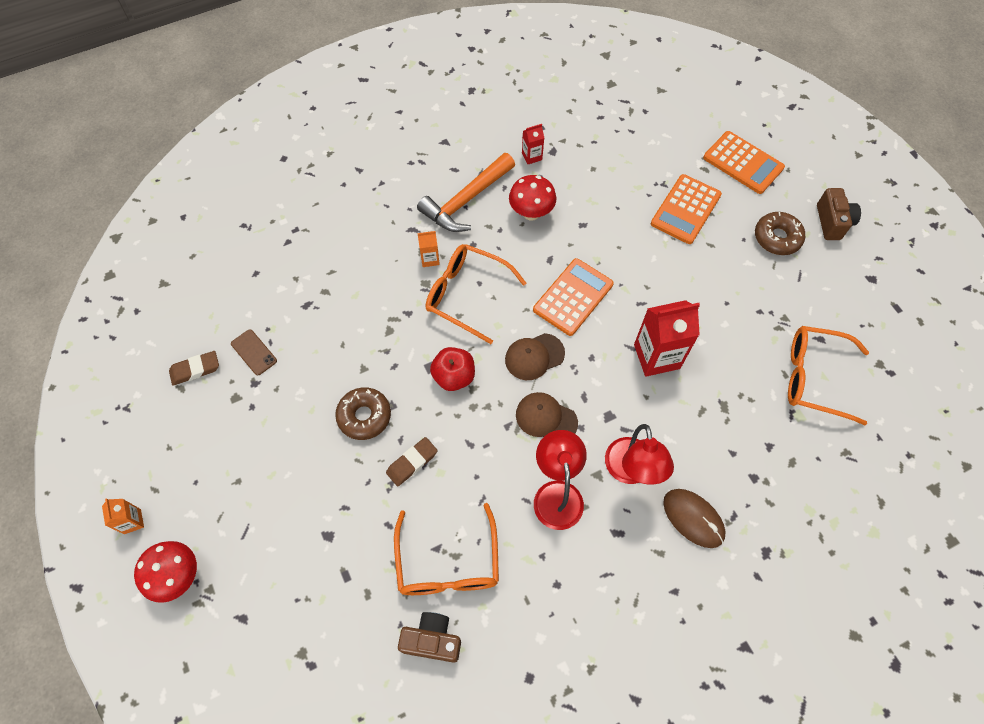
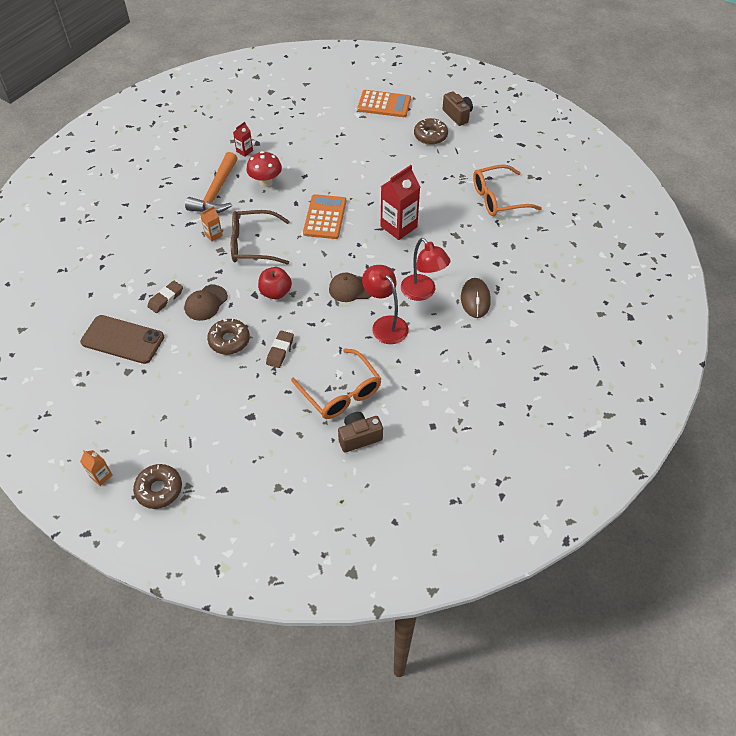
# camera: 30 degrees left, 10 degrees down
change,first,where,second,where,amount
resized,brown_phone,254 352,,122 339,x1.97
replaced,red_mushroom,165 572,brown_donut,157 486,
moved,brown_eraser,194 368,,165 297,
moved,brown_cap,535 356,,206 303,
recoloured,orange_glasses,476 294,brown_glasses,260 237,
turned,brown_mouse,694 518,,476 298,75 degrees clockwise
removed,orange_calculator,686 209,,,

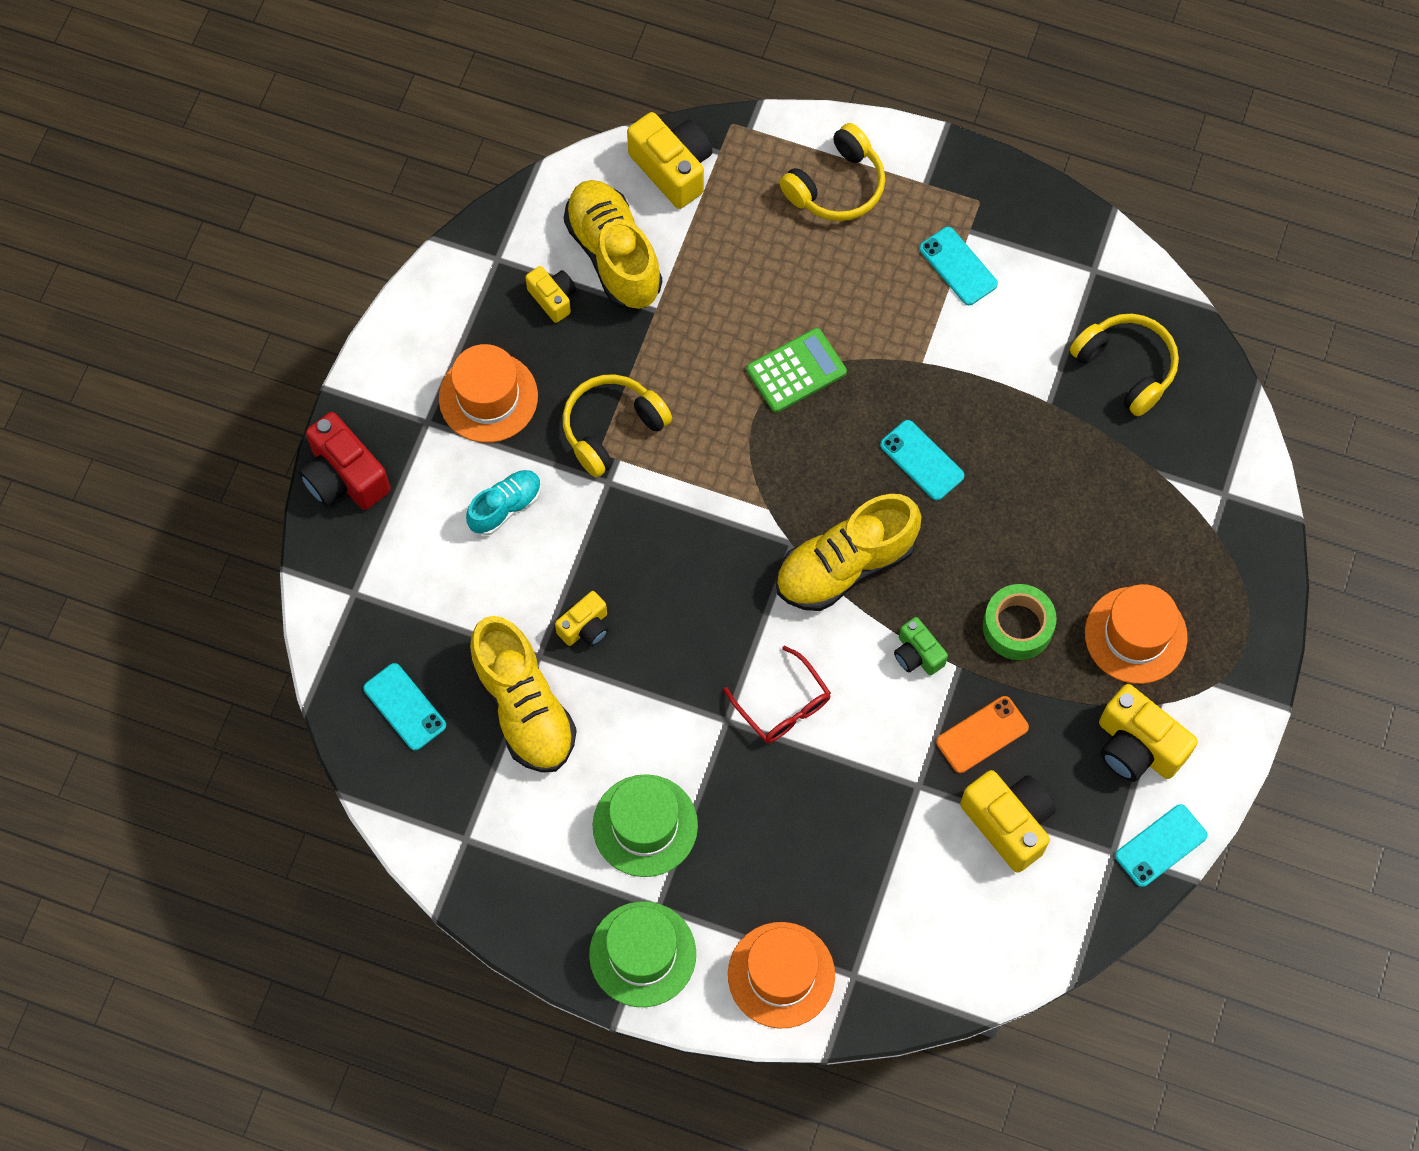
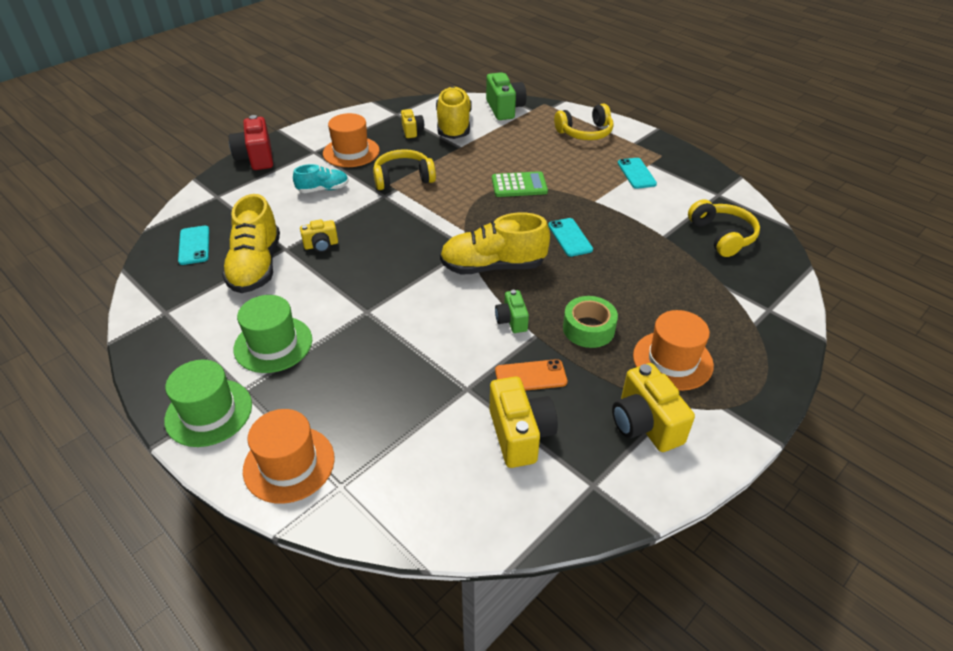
# camera: 25 degrees right, 25 degrees down
change,first,where,second,where,amount
recoloured,yellow_camera,670 160,green_camera,506 96,
removed,red_glasses,777 694,,,
removed,turquoise_phone,1161 845,,,

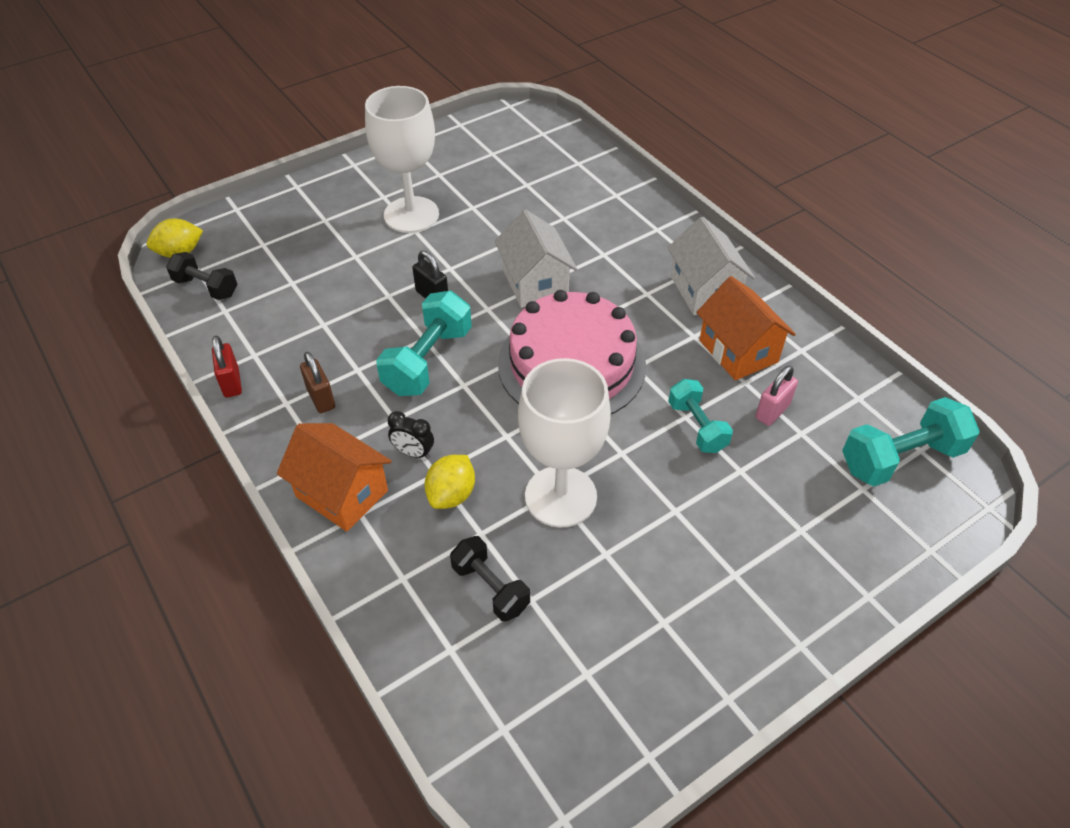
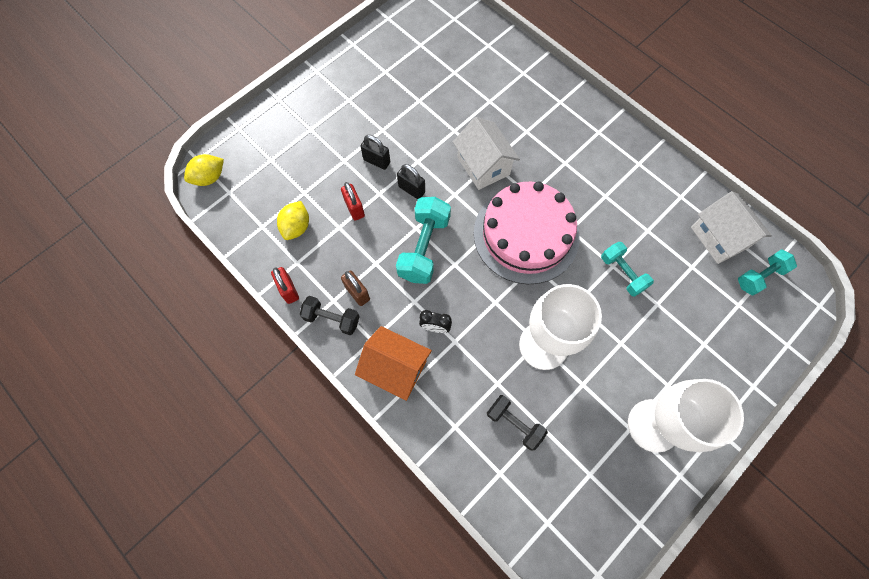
# camera: 10 degrees left, 20 degrees up
change,first,where,second,where,amount
moved,yellow_lemon,449 482,,293 220,
moved,black_dumbbell,201 276,,330 315,
added,,,red_padlock,353 201,
added,,,black_padlock,375 152,
moved,white_goblet,402 159,,686 416,
moved,white_house,711 266,,731 227,
resized,turquoise_dumbbell,911 441,,767 272,x0.64
removed,orange_house,746 328,,,
removed,pink_padlock,776 396,,,

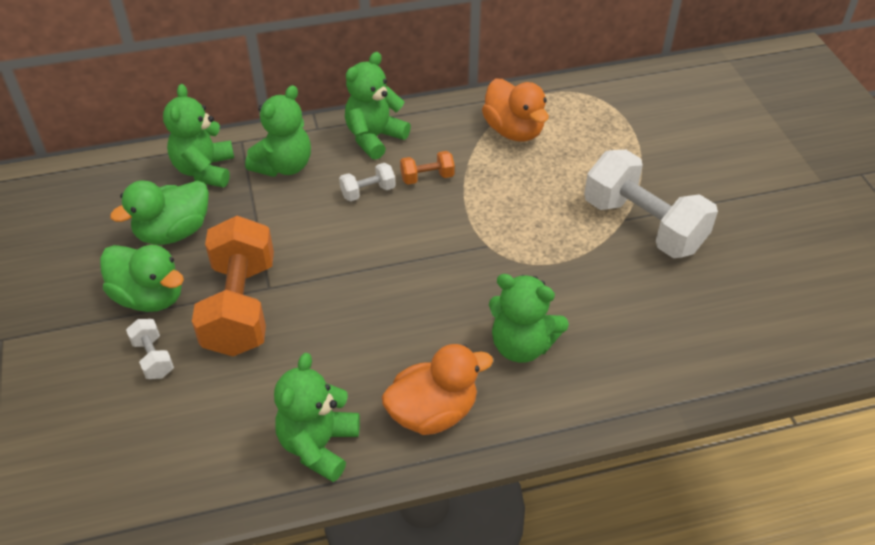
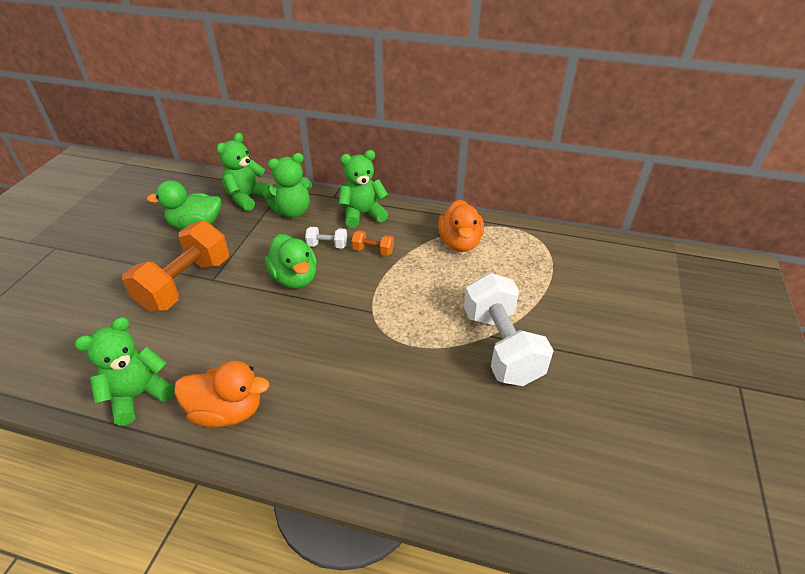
# camera: 30 degrees right, 5 degrees down
change,first,where,second,where,amount
moved,green_duck,142 278,,291 261,
removed,white_dumbbell,150 349,,,
removed,green_teddy_bear,529 318,,,

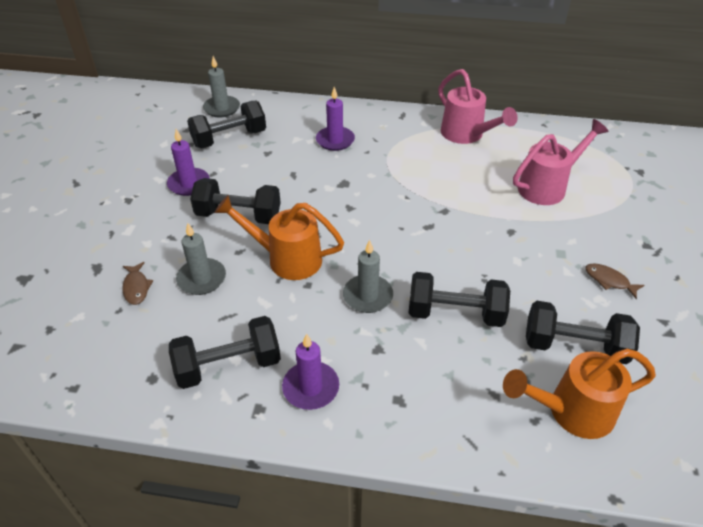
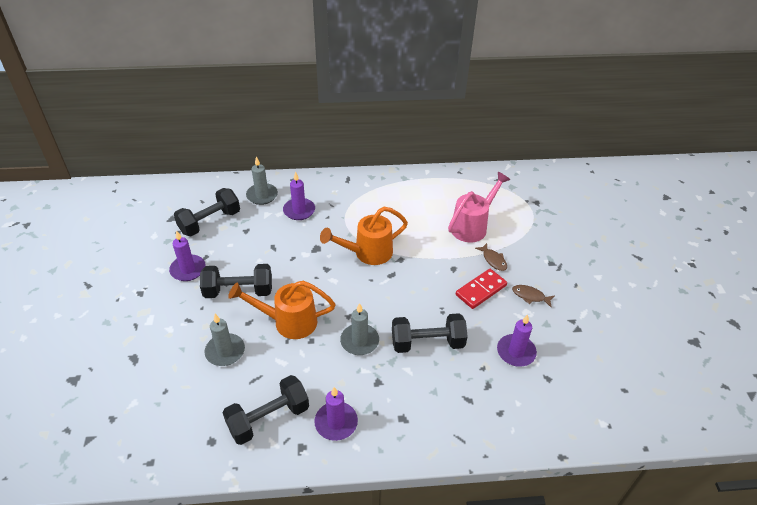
# camera: 15 degrees left, 0 degrees up
change,first,where,second,where,amount
moved,grey_candle,221 86,,262 181,
moved,orange_watering_can,579 393,,364 236,
added,,,red_domino,481 289,
moved,brown_fish,137 283,,491 257,
replaced,black_dumbbell,583 332,purple_candle,517 340,
removed,pink_watering_can,478 106,,,

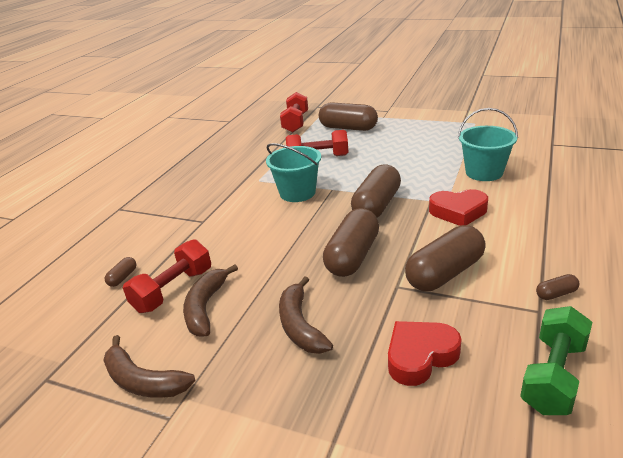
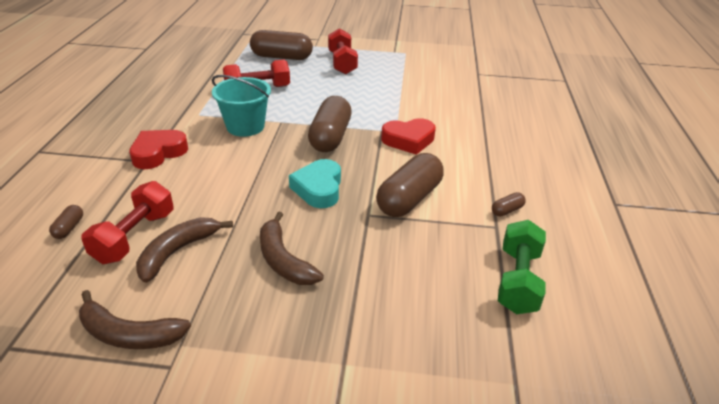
# camera: 20 degrees left, 5 degrees up
change,first,where,second,where,amount
moved,red_heart,425 353,,158 149,
turned,brown_banana,210 300,,184 250,45 degrees clockwise
replaced,brown_capsule,351 242,turquoise_heart,315 183,
moved,red_dumbbell,294 112,,343 51,
removed,turquoise_bucket,488 144,,,

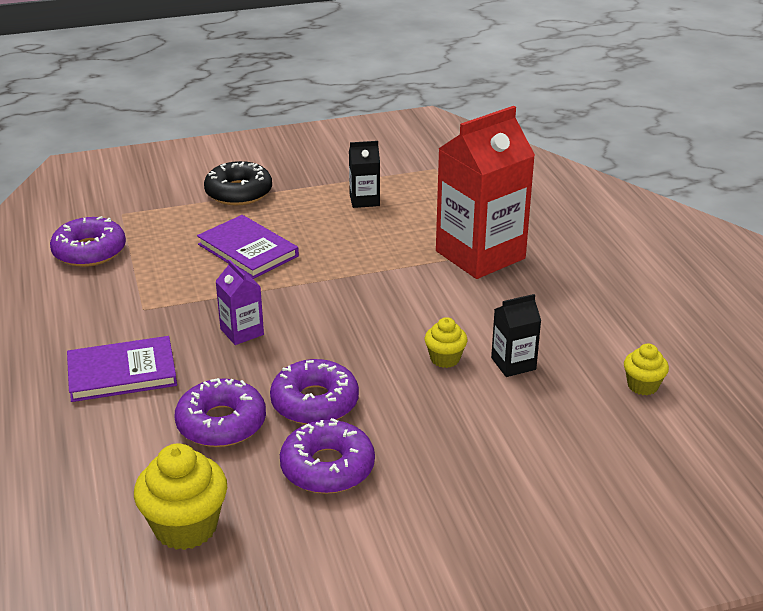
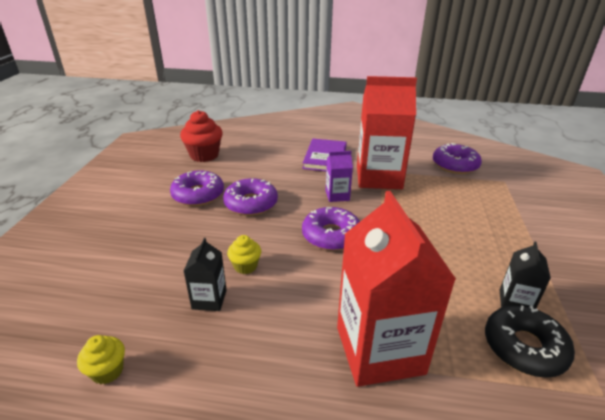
# camera: 115 degrees right, 0 degrees up
change,first,where,second,where,amount
recoloured,yellow_cupcake,180 496,red_cupcake,201 136,
moved,purple_donut,220 412,,331 229,
added,,,red_carton,387 132,
moved,black_donut,238 183,,530 341,
removed,purple_book,248 247,,,

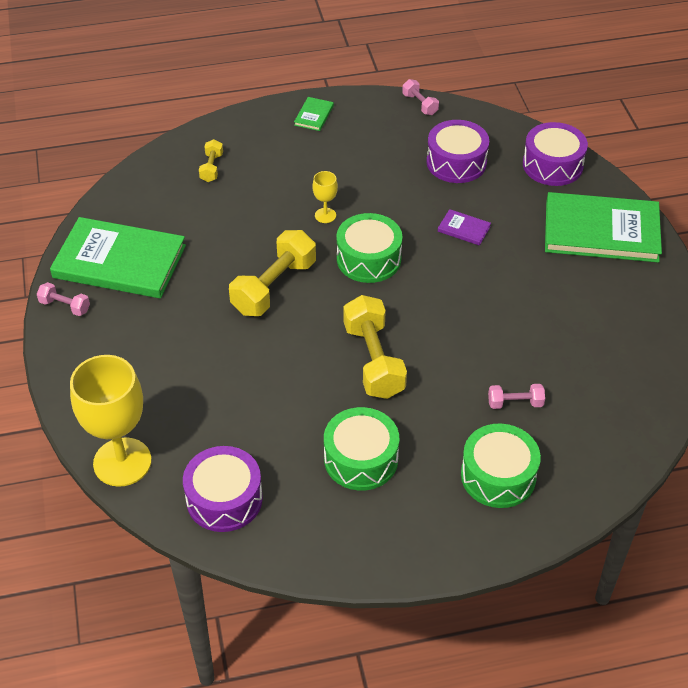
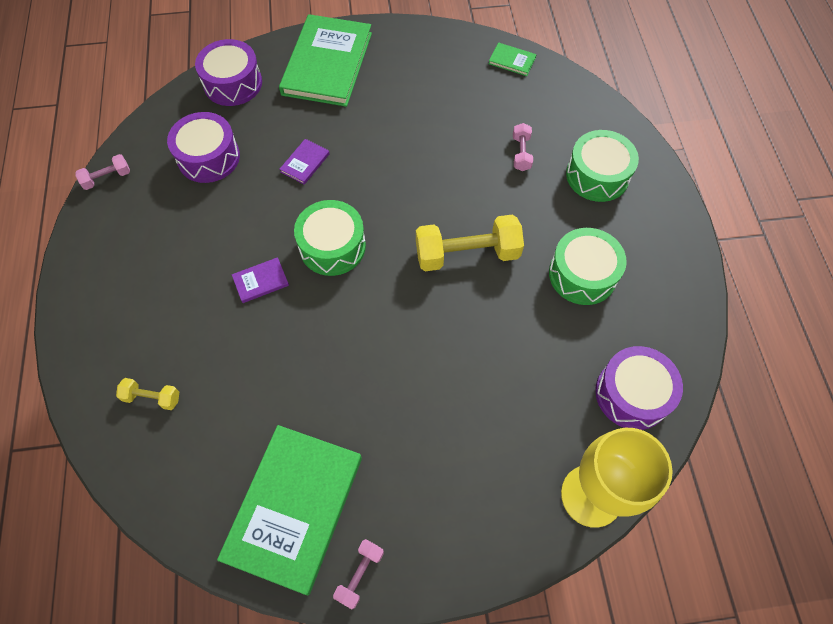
# camera: 85 degrees left, 15 degrees up
change,first,where,second,where,amount
replaced,yellow_goblet,325 197,purple_book,260 280,
moved,green_book,314 114,,513 59,
removed,yellow_dumbbell,272 273,,,

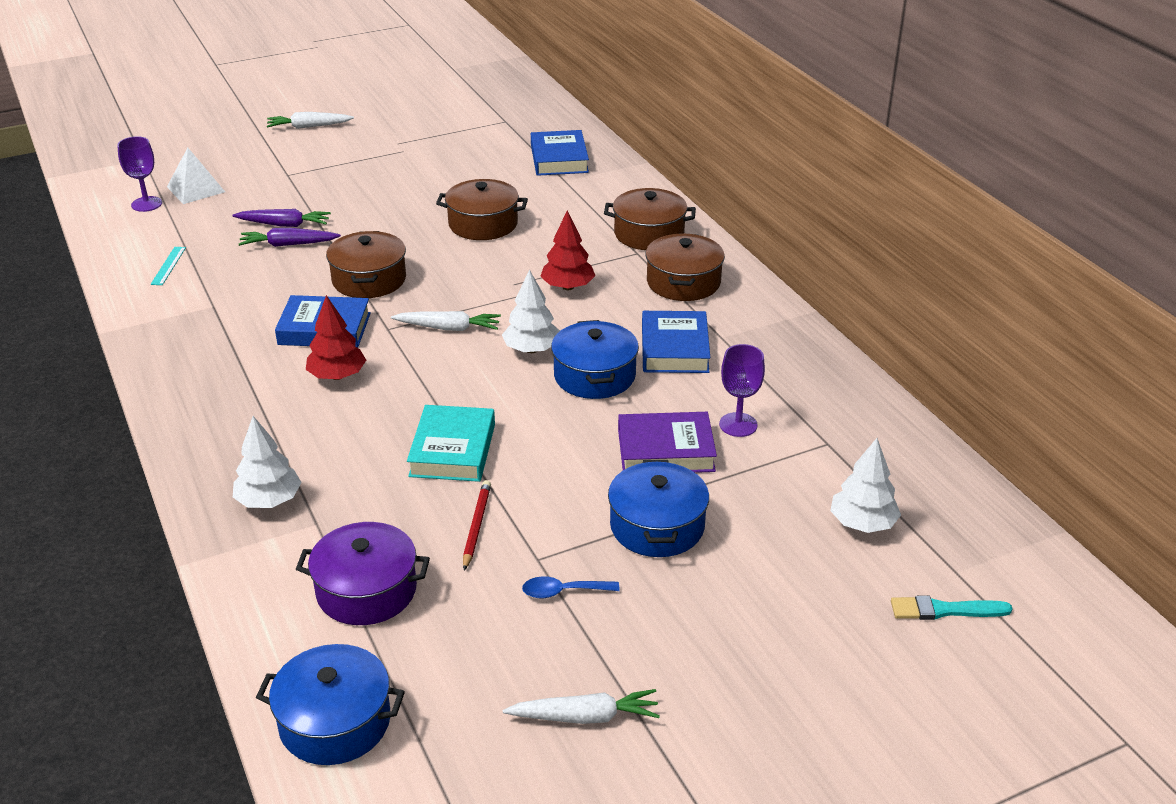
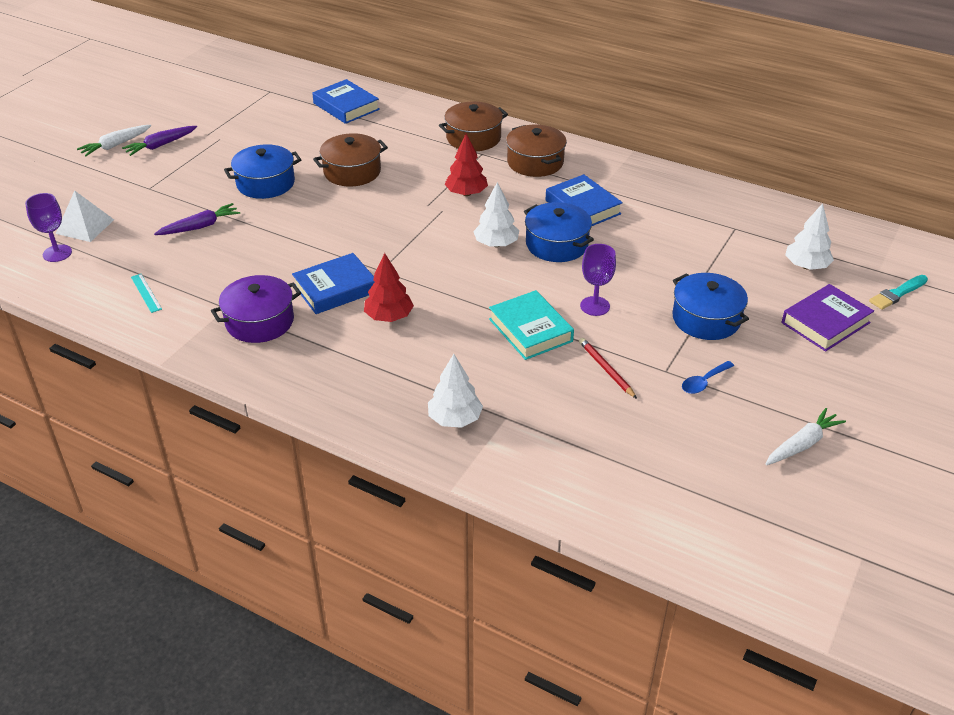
# camera: 35 degrees left, 5 degrees up
change,first,where,second,where,amount
moved,purple_carrot,290 237,,159 141,
moved,purple_pot,363 573,,256 309,
moved,blue_pot,330 704,,262 171,
moved,purple_goblet,742 390,,598 280,
moved,purple_book,667 442,,828 318,
removed,brown_pot,366 264,,,
removed,white_carrot,446 321,,,

